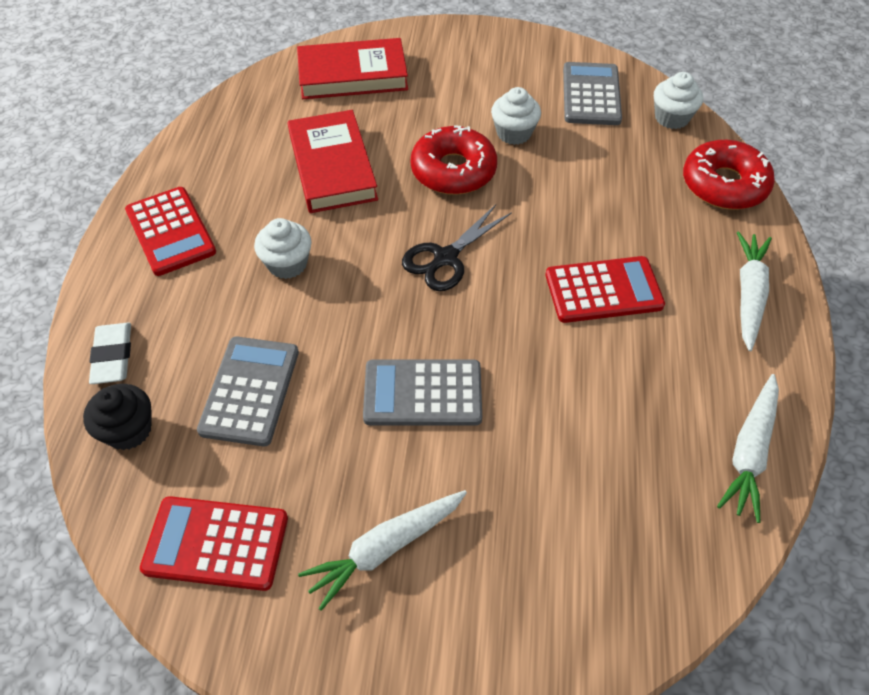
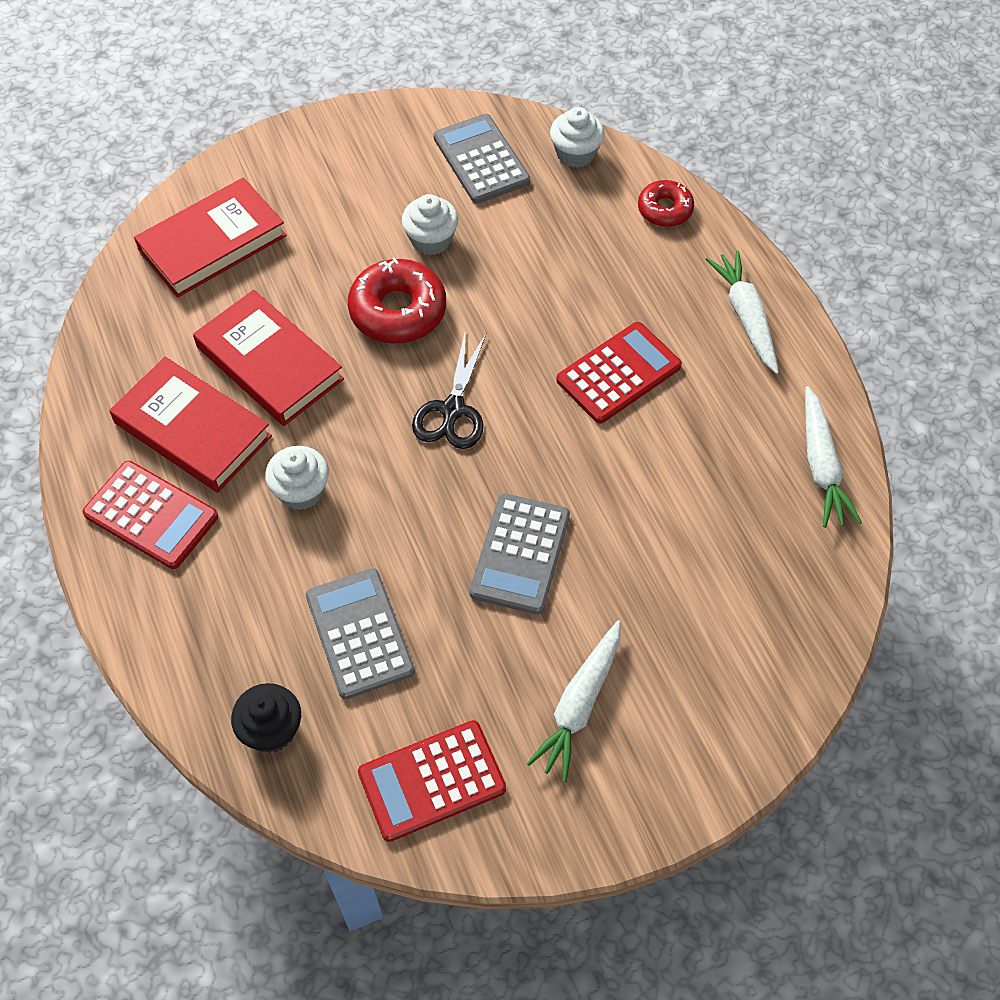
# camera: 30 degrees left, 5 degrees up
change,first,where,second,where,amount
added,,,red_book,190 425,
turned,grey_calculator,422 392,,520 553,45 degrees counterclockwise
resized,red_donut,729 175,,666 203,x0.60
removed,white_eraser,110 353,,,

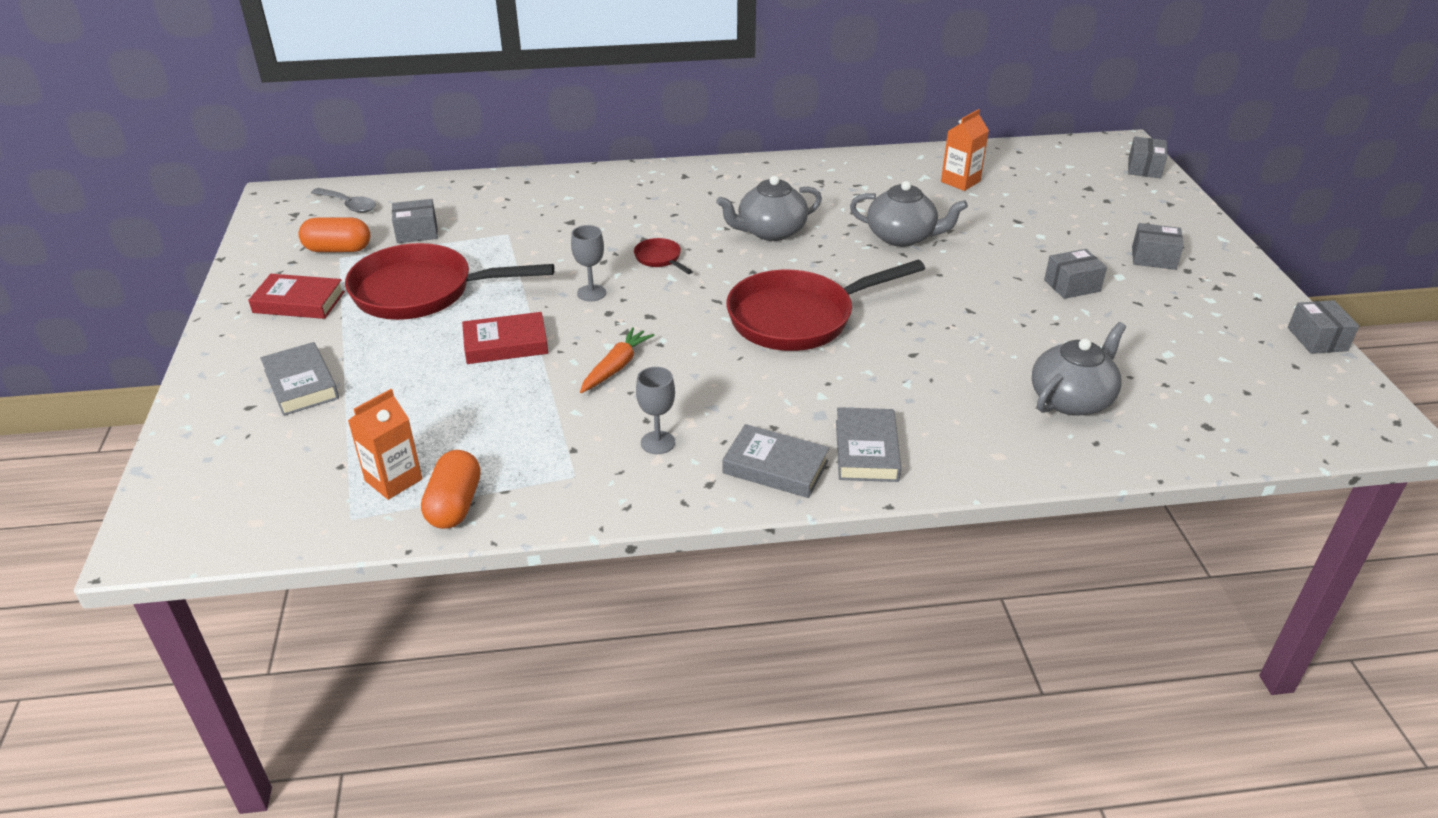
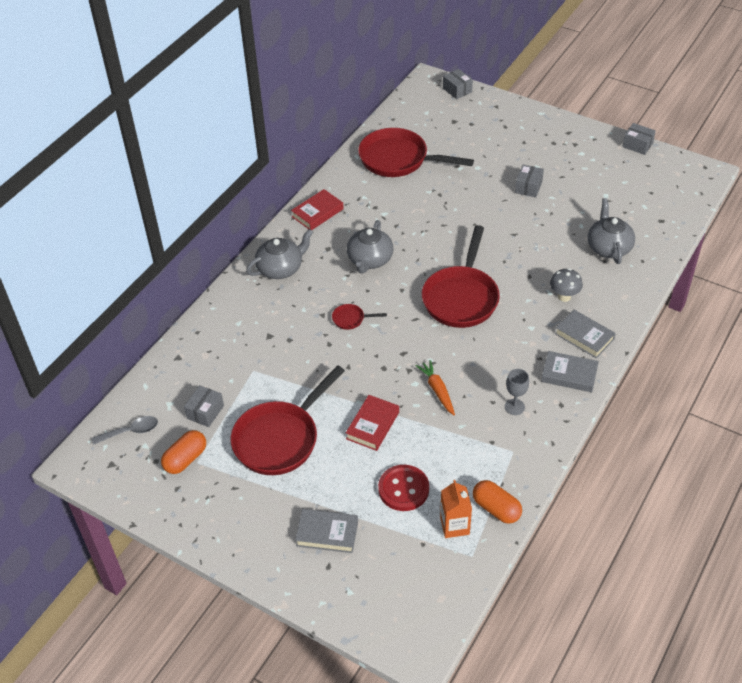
# camera: 50 degrees left, 10 degrees up
change,first,where,second,where,amount
moved,grey_teapot,909 214,,279 254,
moved,red_book,296 296,,317 209,
replaced,orange_carton,965 150,red_pan,416 152,
added,,,red_button,403 488,
turned,grey_book,775 461,,570 371,45 degrees clockwise
added,,,grey_mushroom,566 285,
removed,grey_goblet,588 263,,,
removed,grey_box,1158 246,,,

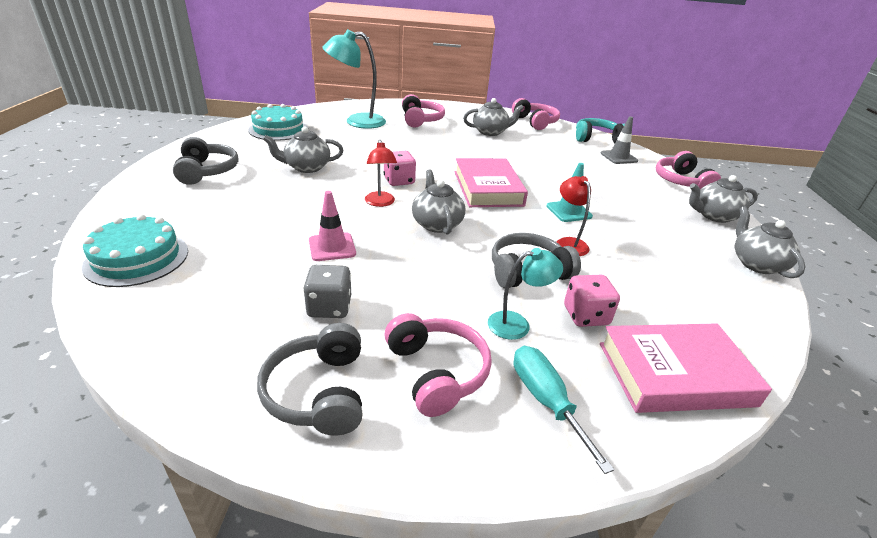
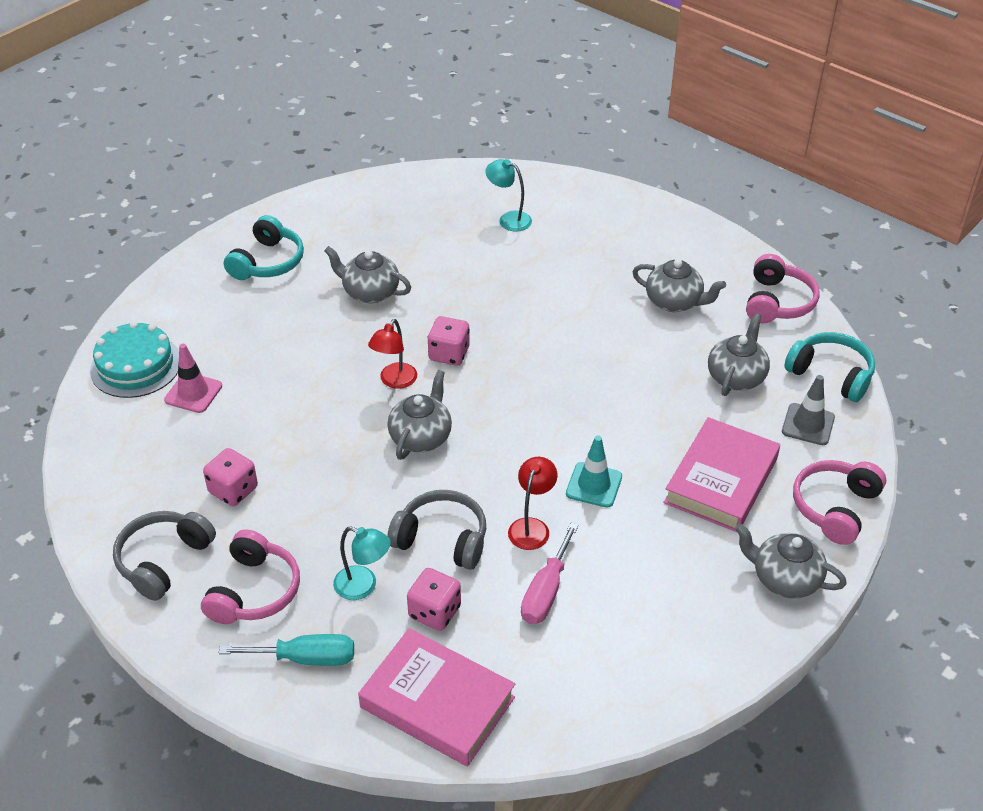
# camera: 40 degrees right, 10 degrees up
change,first,where,second,where,amount
moved,pink_traffic_cone,332 226,,193 378,
recoloured,grey_dice,327 291,pink_dice,230 477,
turned,turquoise_screwdriver,564 410,,286 650,75 degrees clockwise
recoloured,grey_headphones,206 161,turquoise_headphones,264 247,
resized,turquoise_lamp,354 79,,508 195,x0.56
added,,,pink_screwdriver,549 573,
moved,pink_book,491 182,,721 474,
moved,grey_teapot,769 242,,739 354,
removed,turquoise_cake,278 122,,,
removed,pink_headphones,423 111,,,

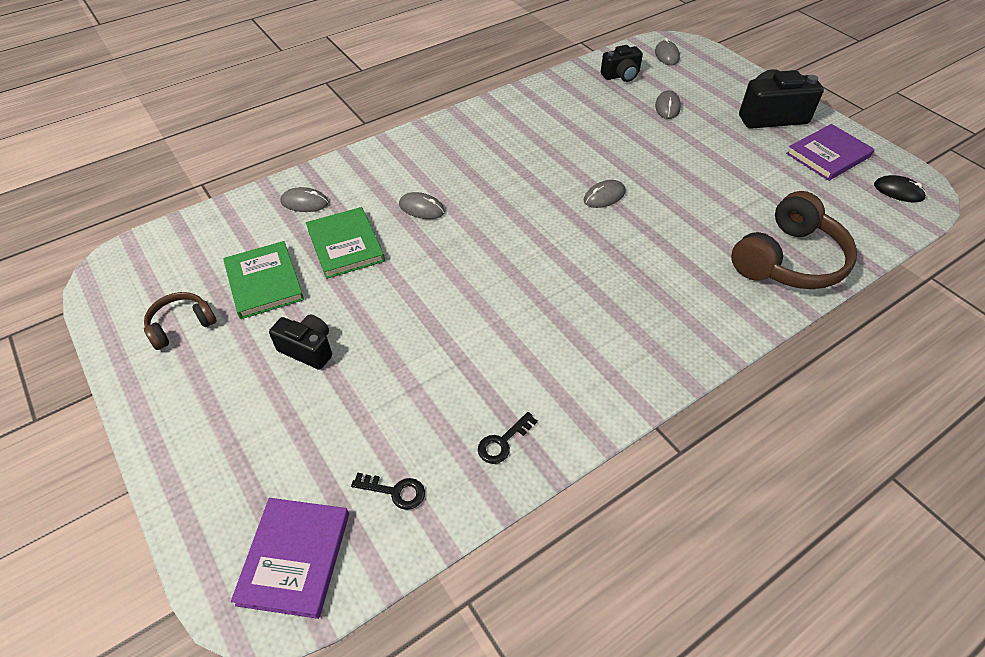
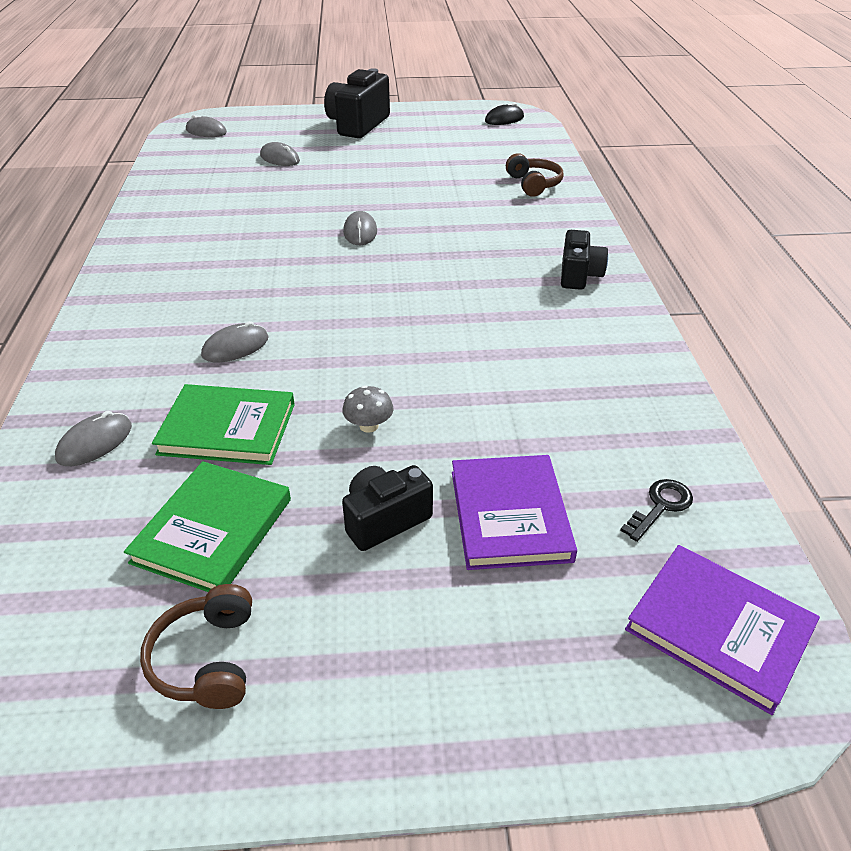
# camera: 60 degrees left, 10 degrees down
change,first,where,second,where,amount
turned,green_book,263 280,,207 526,75 degrees counterclockwise
added,,,grey_mushroom,368 409,
moved,purple_book,830 152,,514 512,
resized,brown_headphones,794 240,,534 175,x0.53
moved,black_camera,622 63,,584 260,
removed,black_key,508 438,,,

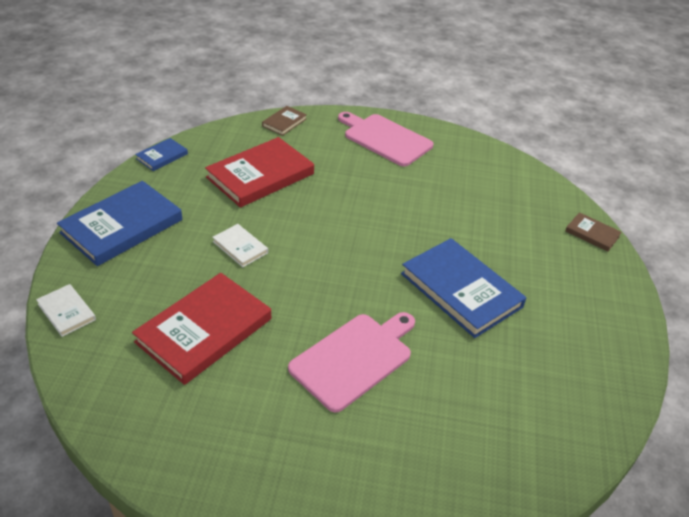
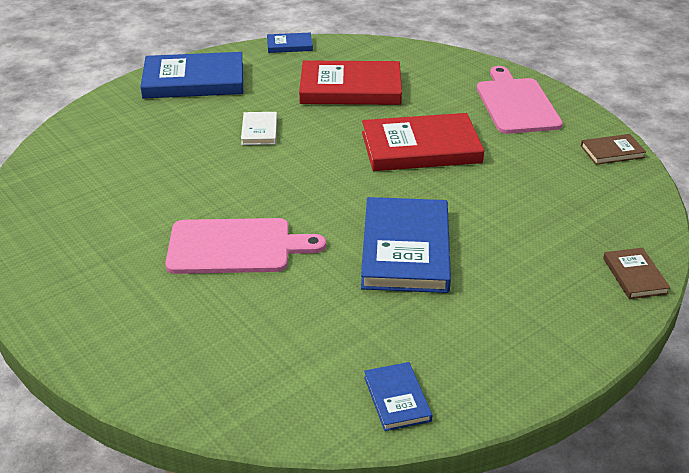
# camera: 45 degrees right, 5 degrees down
change,first,where,second,where,amount
moved,red_book,201 329,,423 142,
added,,,blue_book,398 396,
moved,brown_book,284 121,,613 149,
removed,white_book,66 310,,,

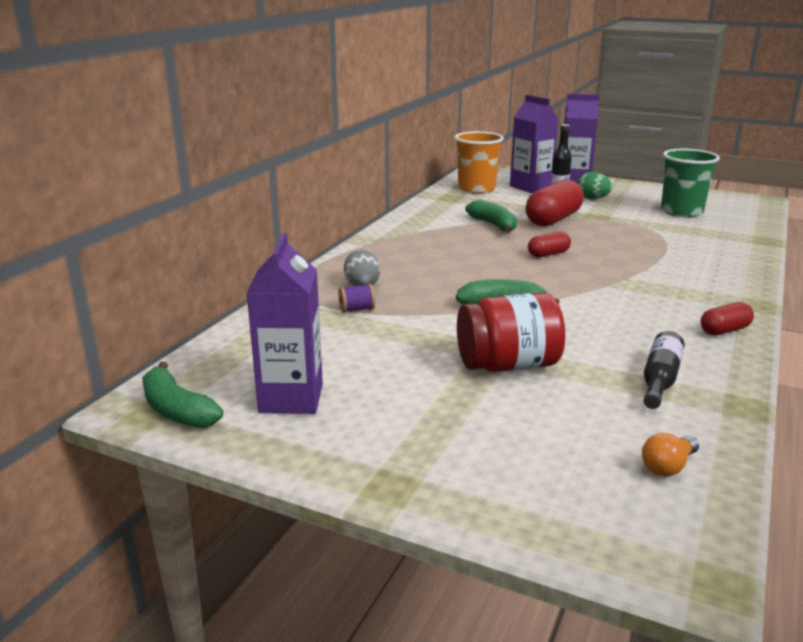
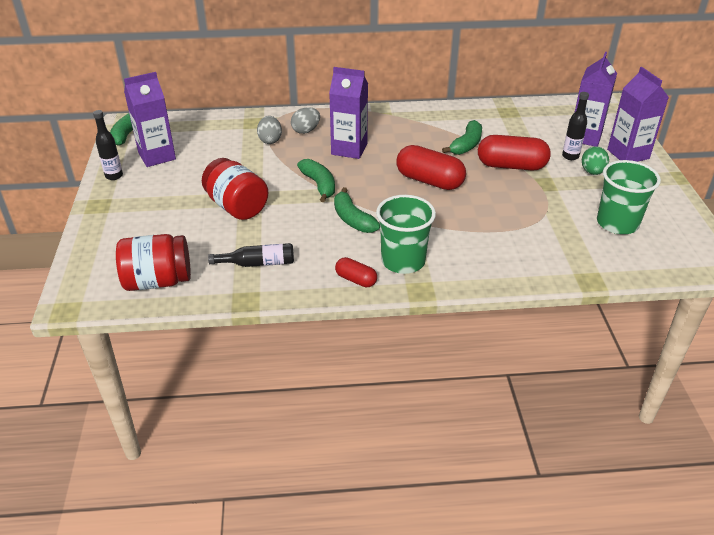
# camera: 60 degrees right, 15 degrees up
change,first,where,second,where,amount
added,,,black_bottle,108 145,
replaced,orange_light_bulb,670 455,red_jar,153 262,
replaced,purple_spool,356 298,grey_egg,269 130,
added,,,purple_carton,348 113,
added,,,green_banana,357 210,
added,,,green_cup,406 234,
resized,red_capsule,549 244,,431 167,x1.87
removed,orange_cup,479 162,,,

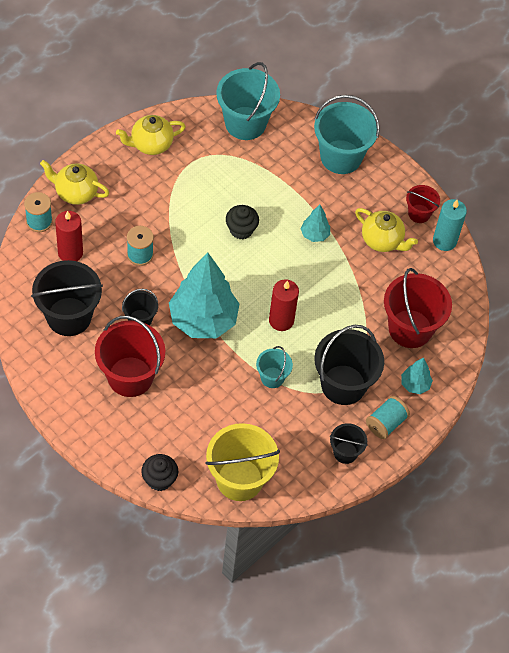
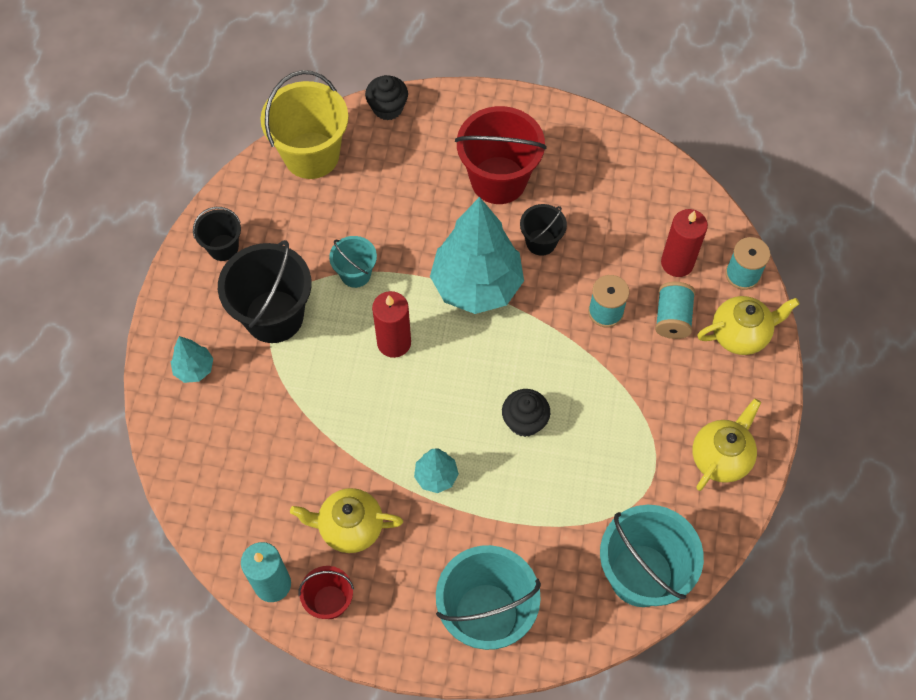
# camera: 150 degrees right, 5 degrees up
change,first,where,second,where,amount
moved,turquoise_spool,388 417,,675 310,
removed,black_bucket,67 298,,,
removed,red_bucket,418 308,,,

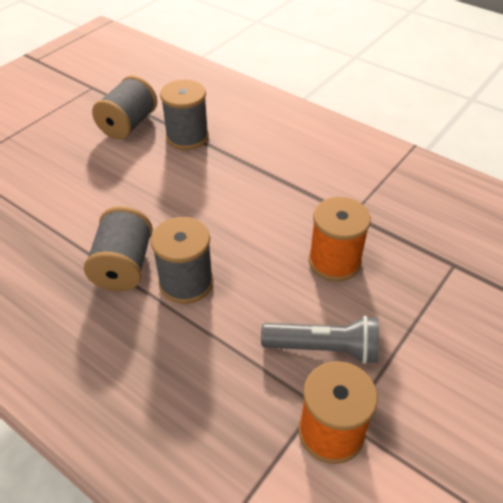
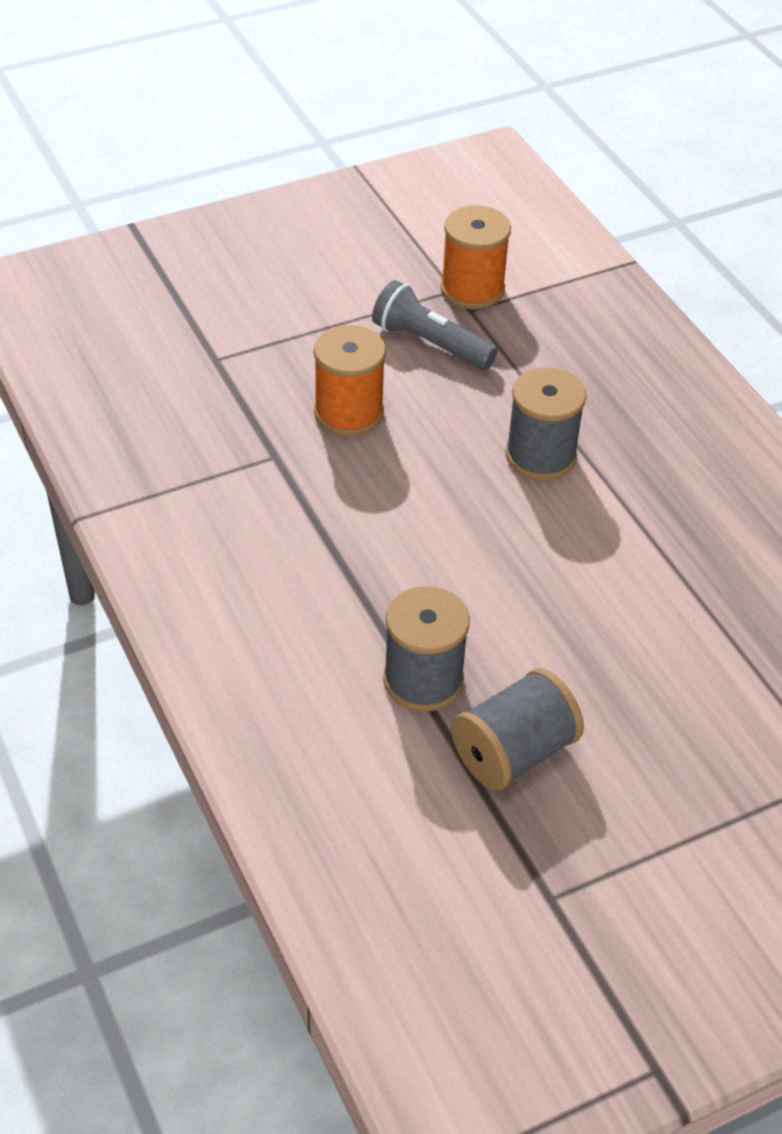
# camera: 155 degrees left, 0 degrees up
change,first,where,second,where,amount
removed,grey_spool,118 249,,,

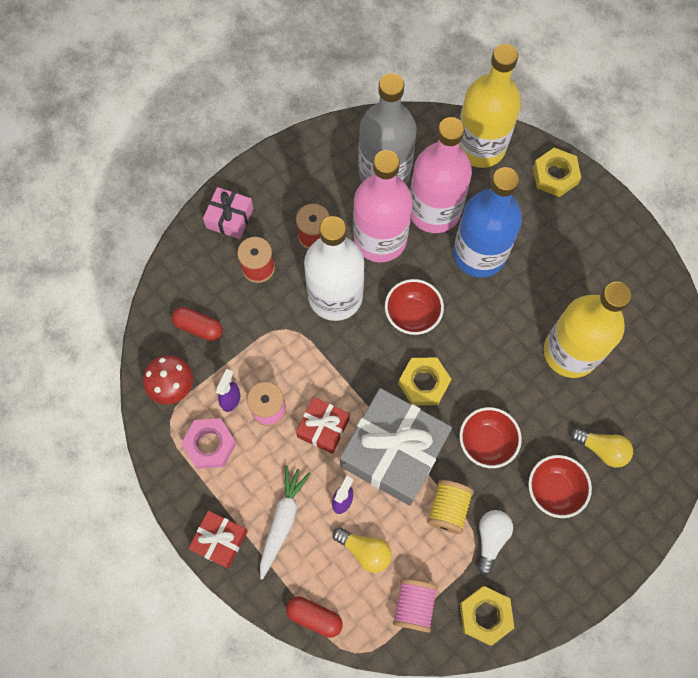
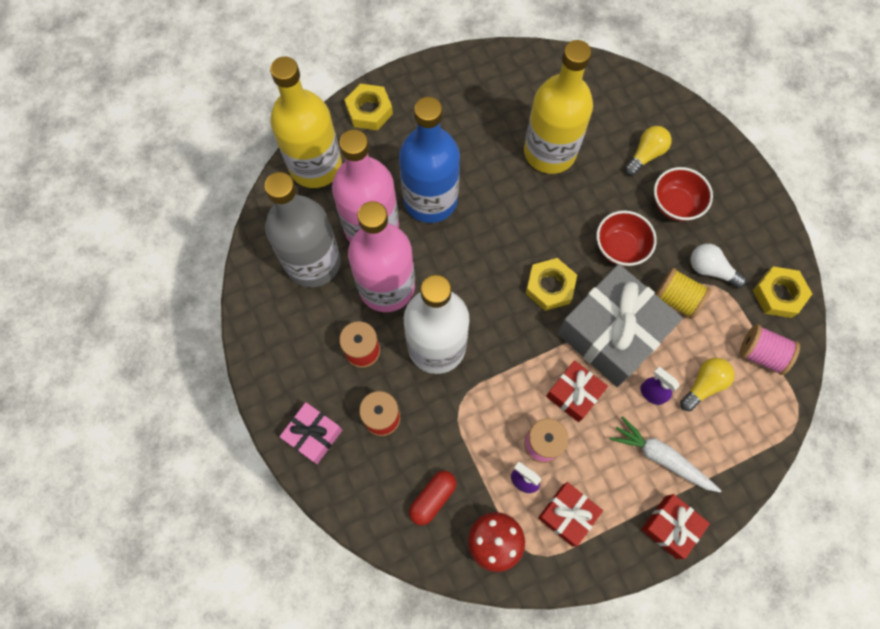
# camera: 75 degrees left, 0 degrees up
change,first,where,second,where,amount
replaced,pink_nut,209 443,red_gift,570 514,
removed,red_capsule,314 617,,,
removed,red_bowl,414 307,,,

